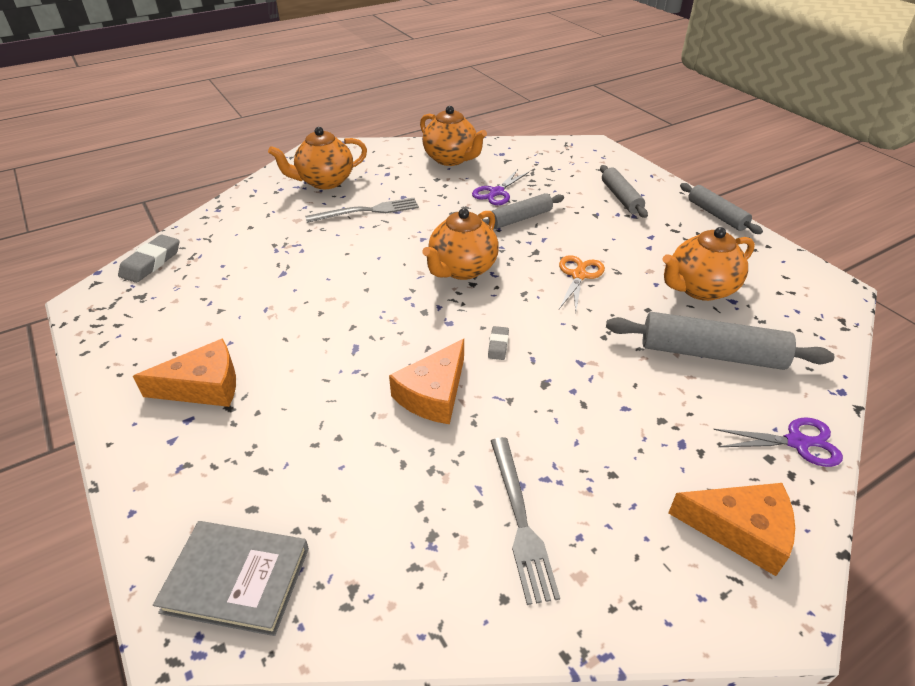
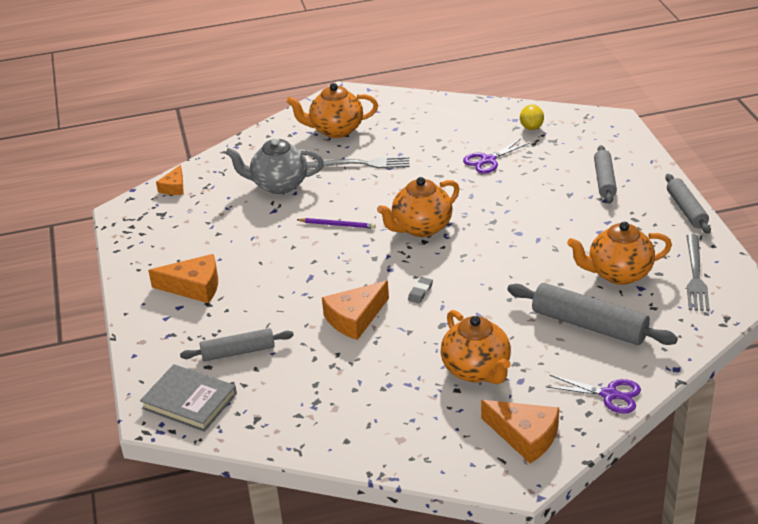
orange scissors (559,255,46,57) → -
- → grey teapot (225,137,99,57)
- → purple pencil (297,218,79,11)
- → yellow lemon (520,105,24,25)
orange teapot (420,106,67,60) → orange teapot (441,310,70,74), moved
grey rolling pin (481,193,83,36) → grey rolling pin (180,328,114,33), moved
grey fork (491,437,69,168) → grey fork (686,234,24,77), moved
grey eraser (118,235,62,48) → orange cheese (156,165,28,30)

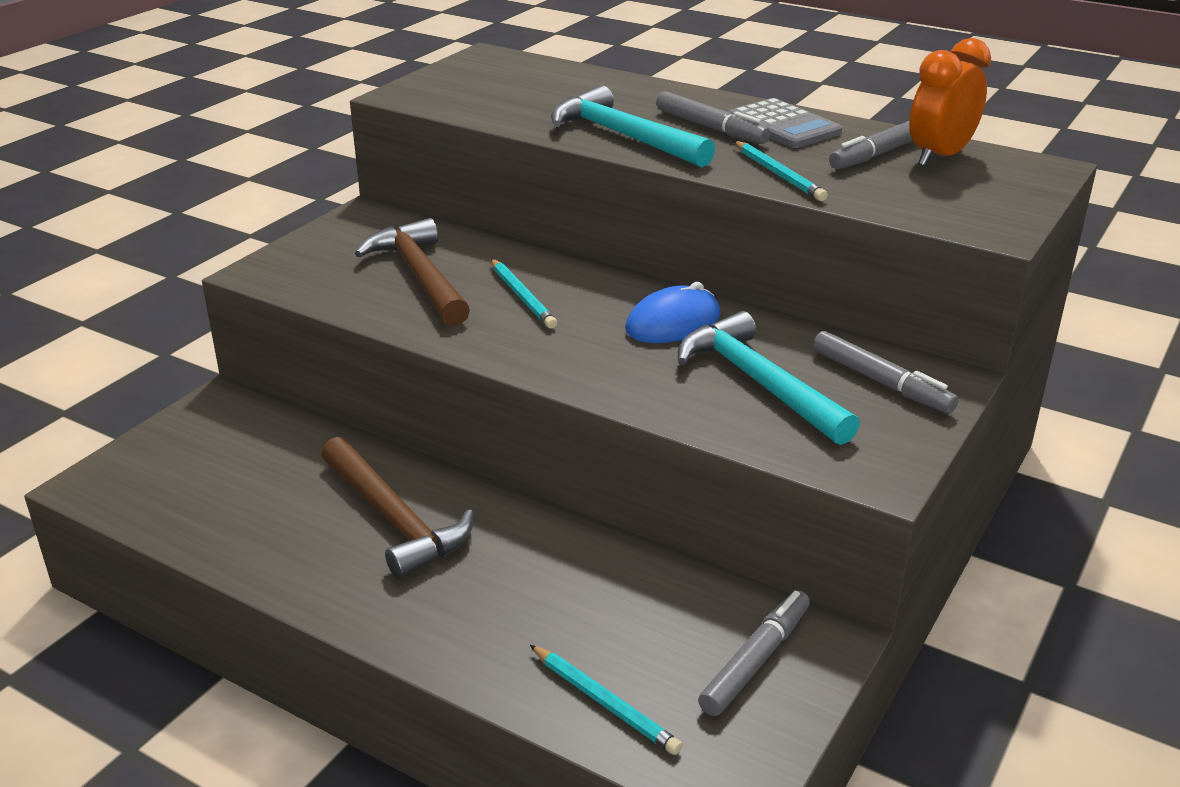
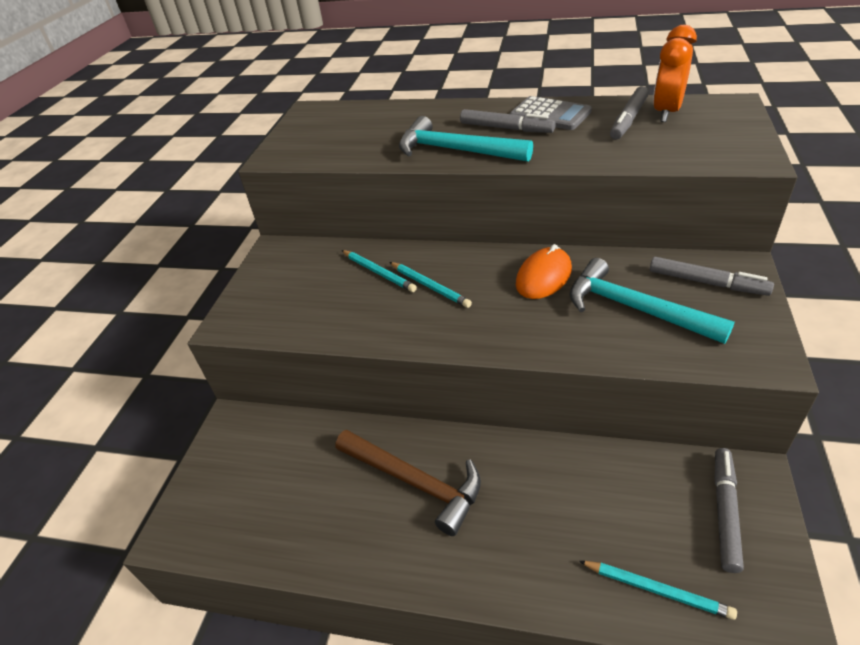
brown hammer (355,218,115,108) → -
turquoise pencil (734,141,93,60) → turquoise pencil (342,250,75,42), moved
blue mouse (625,282,96,61) → orange mouse (516,244,56,55)

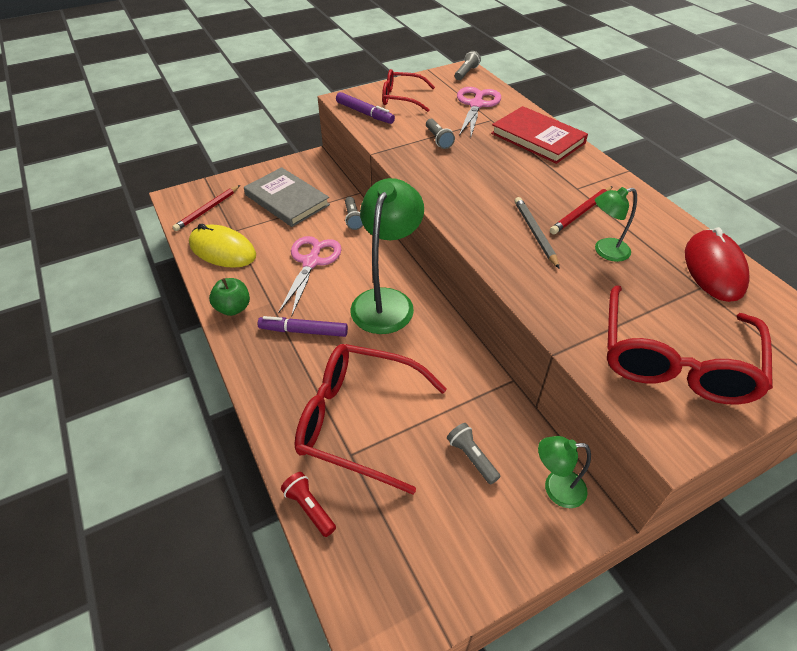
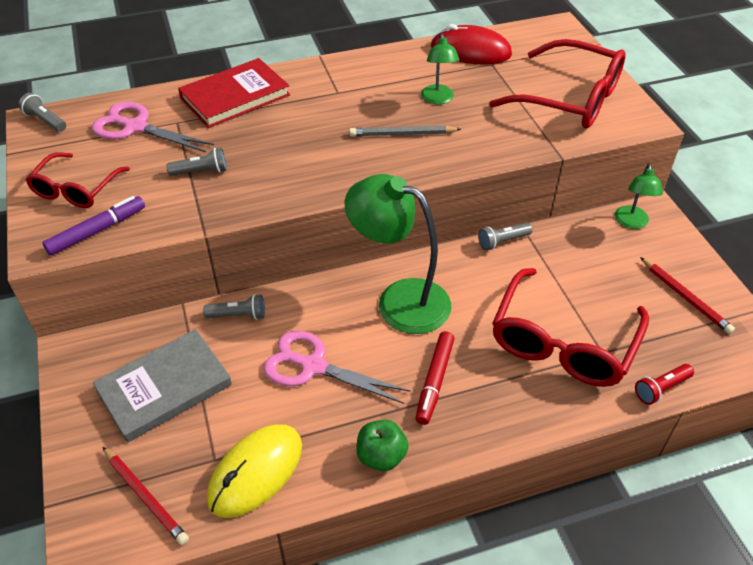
grey flashlight (447,423,53,62) → grey flashlight (478,223,55,27), moved
red pencil (550,186,63,48) → red pencil (640,257,95,77), moved
purple marker (258,316,90,21) → red marker (416,331,38,94)

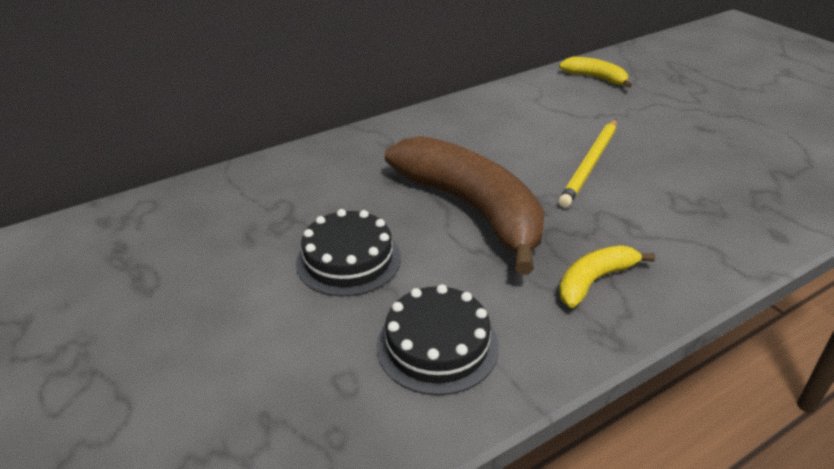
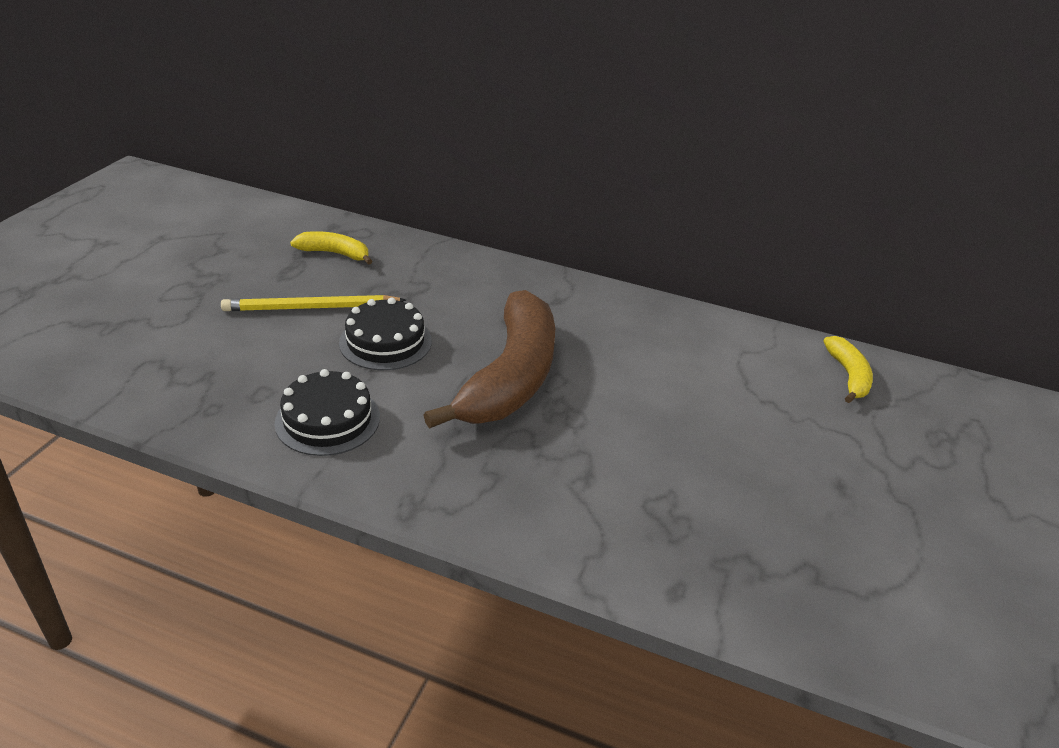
yellow pencil (558,119,59,89) → yellow pencil (221,295,185,16), moved
yellow banana (559,245,96,63) → yellow banana (290,231,82,34), moved

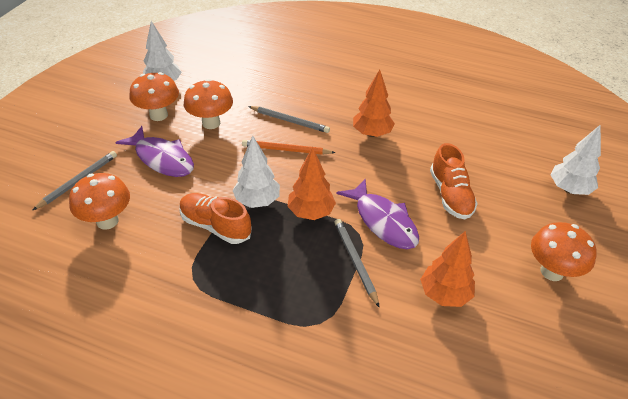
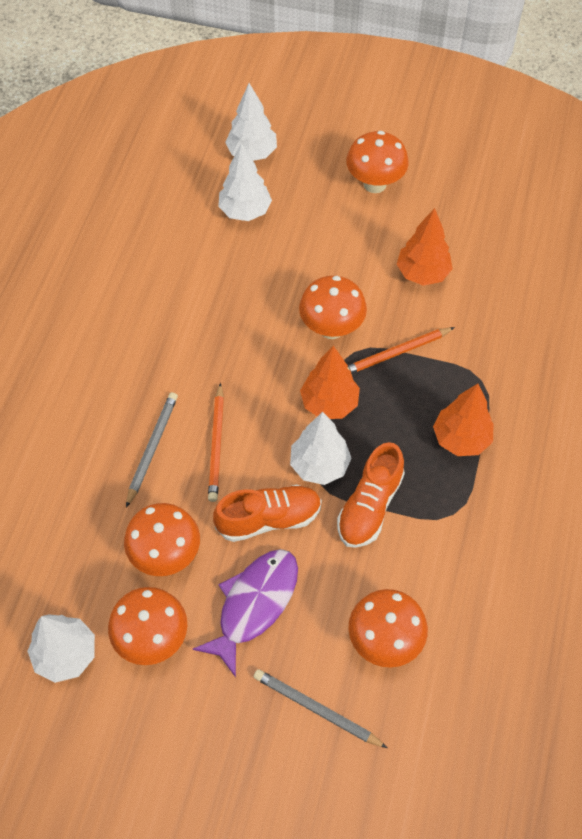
- → white tree (218,143,54,78)
orange tree (353,69,42,68) → orange tree (433,384,61,72), moved
orange shoe (430,143,48,76) → orange shoe (213,485,109,57), moved
purple fish (337,179,82,70) → orange mushroom (299,276,68,63)
grey pencil (334,219,46,89) → orange pencil (348,327,107,47)

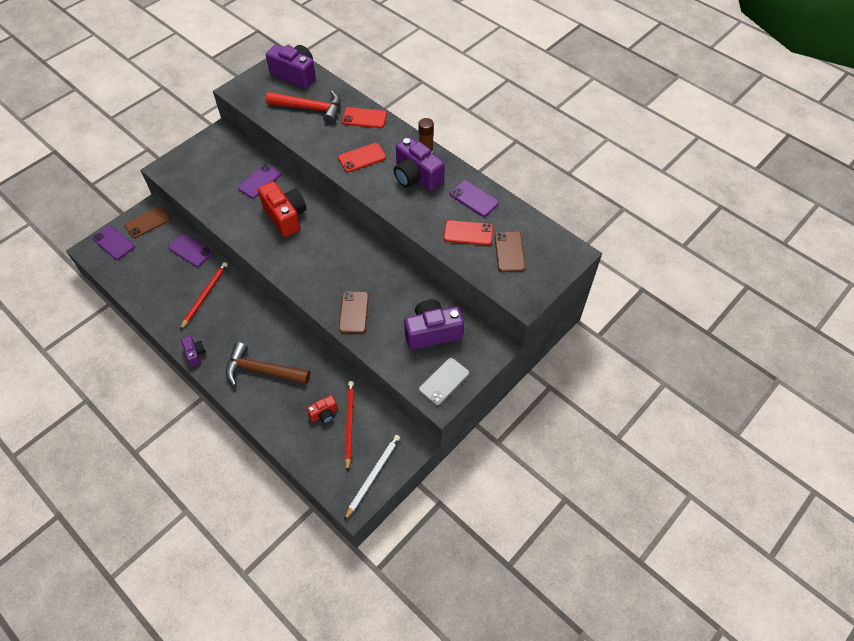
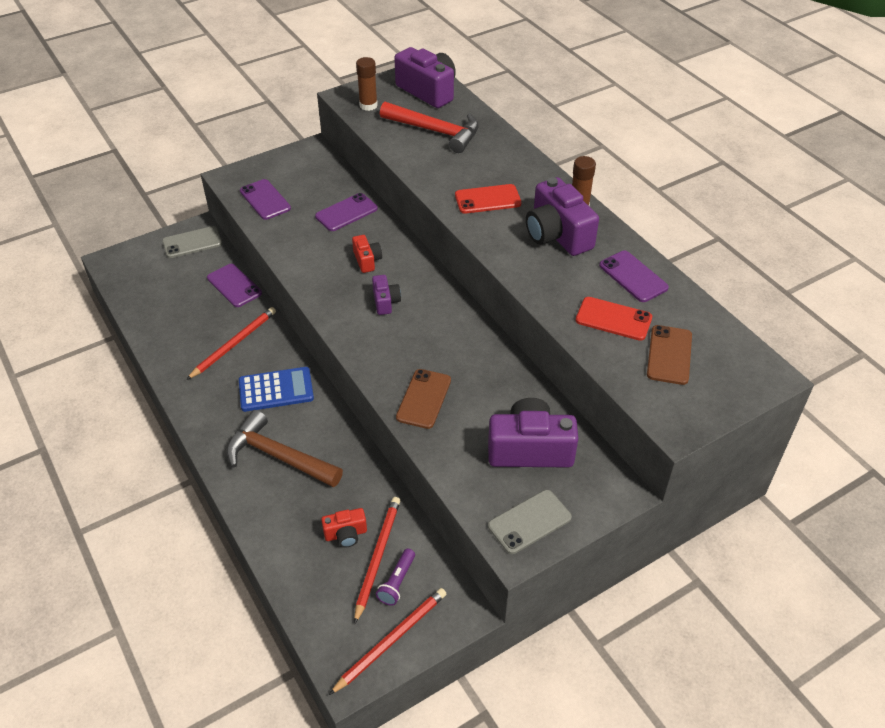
red phone (342,107,45,21) → -
- → blue calculator (239,367,75,45)
- → brown glue stick (356,57,22,54)
- → purple flashlight (376,549,39,57)
purple phone (92,225,43,35) → purple phone (240,179,51,41), moved
purple camera (181,336,25,30) → purple camera (372,275,29,40), moved
brown phone (125,206,46,32) → grey phone (162,226,60,32)
white pencil (344,435,56,85) → red pencil (329,588,117,107)
red camera (258,181,49,56) → red camera (352,235,30,38), x0.51

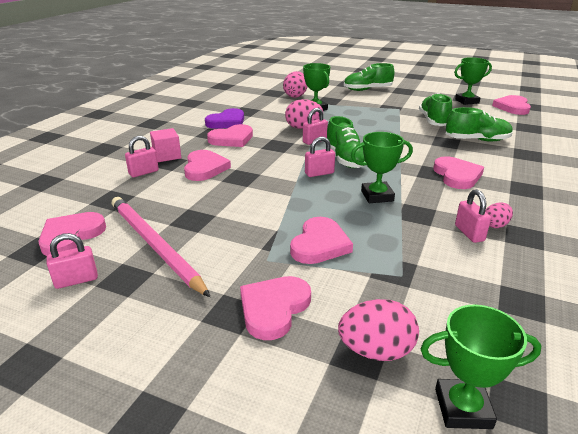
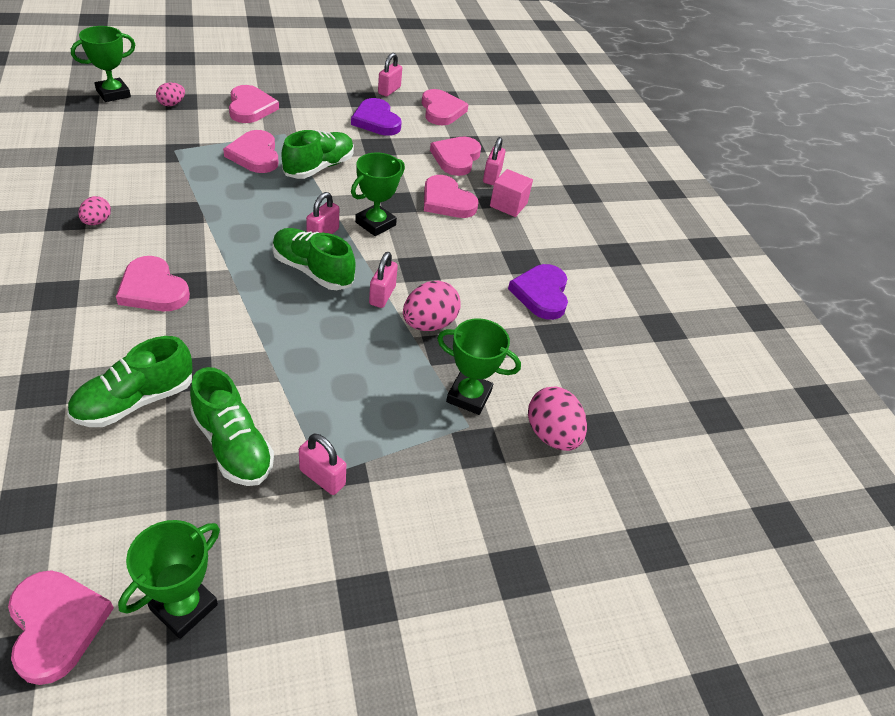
pink heart (207,124,46,23) → pink heart (430,137,51,39), moved
green shoe (344,63,51,28) → green shoe (281,130,73,49), moved
green trophy (351,132,62,71) → green trophy (351,152,54,84), moved
pink padlock (455,189,36,54) → pink padlock (299,434,47,61), moved
pink pencil (112,197,98,100) → purple heart (351,98,51,38)
pink egg (338,299,81,62) → pink egg (156,83,29,23), x0.58

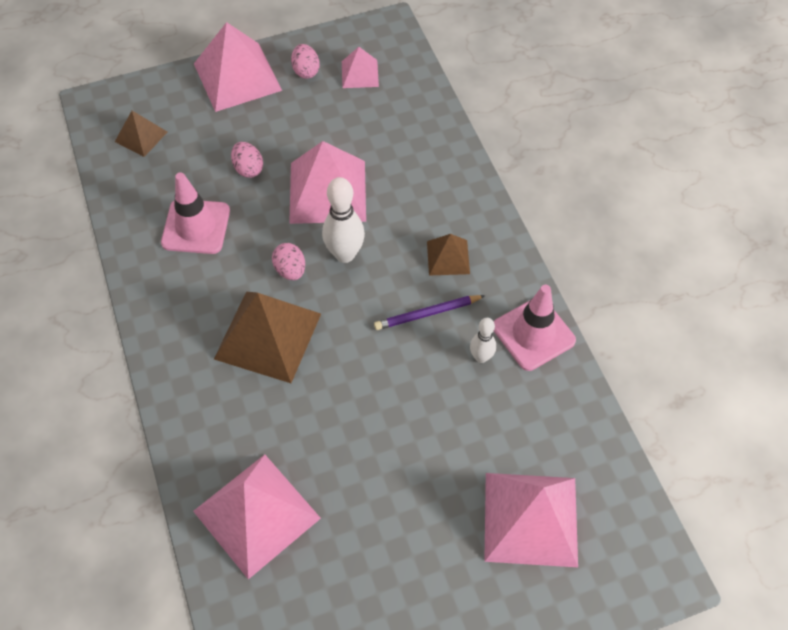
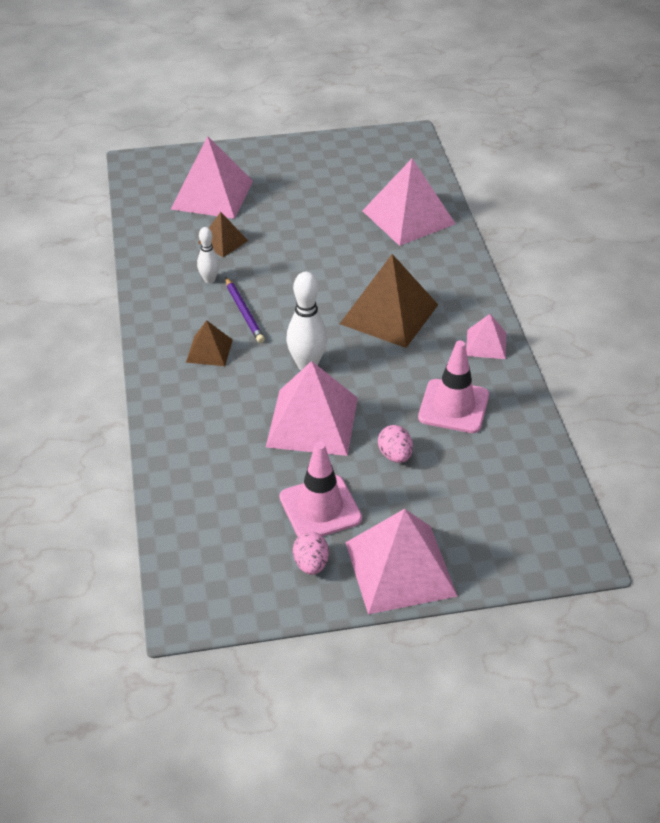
pink egg (272,243,33,37) → -
brown pyramid (115,111,52,46) → brown pyramid (198,212,50,45), moved
pink pyramid (342,47,37,41) → pink pyramid (466,314,41,45), moved
pink traffic cone (494,285,82,86) → pink traffic cone (279,442,83,95), moved
purple pencil (374,295,111,35) → purple pencil (226,277,39,66), 75 degrees clockwise

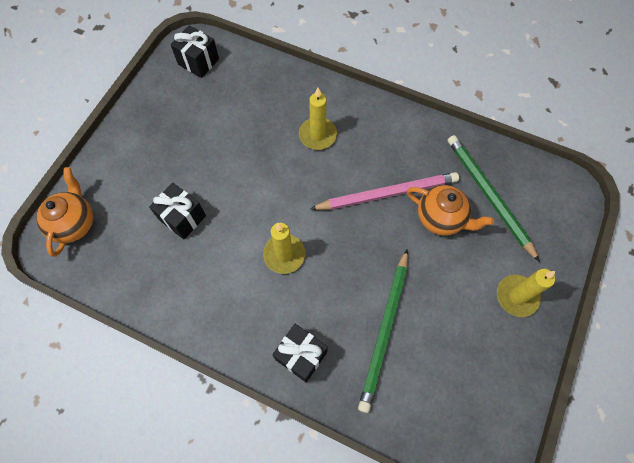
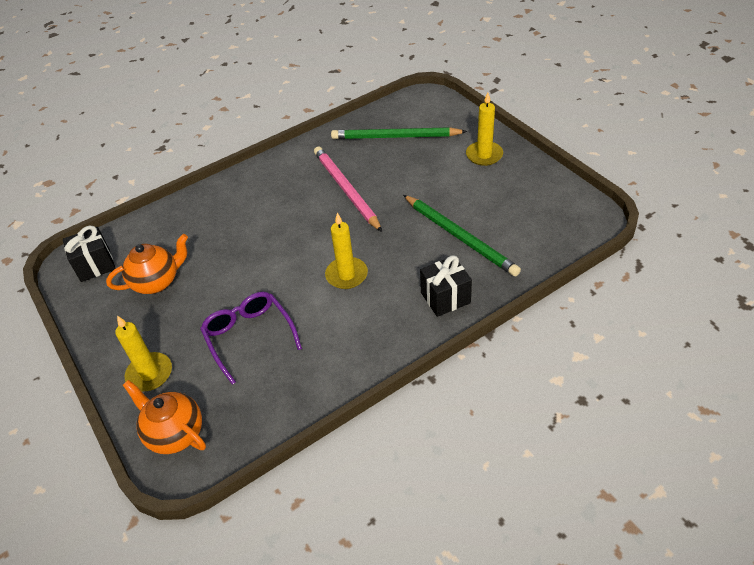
yellow candle (299,88,38,62) → yellow candle (115,316,57,75), moved
orange teapot (407,185,87,51) → orange teapot (106,234,82,60), moved
black gift (149,183,57,56) → purple glasses (200,292,102,93)
pink pencil (310,172,149,38) → pink pencil (314,147,68,85), 45 degrees counterclockwise

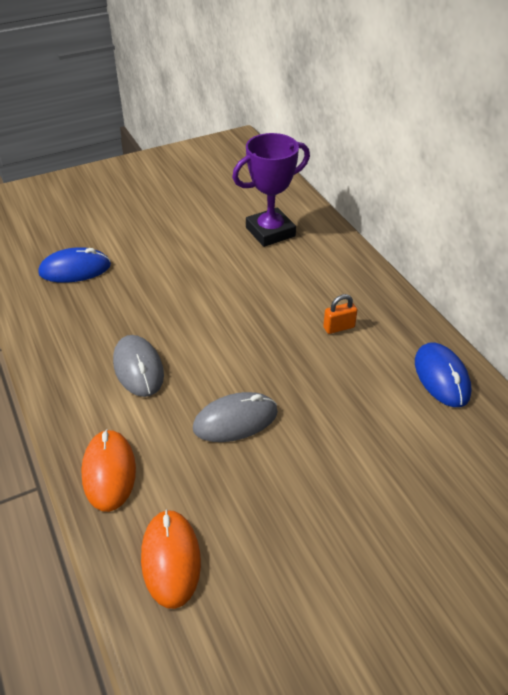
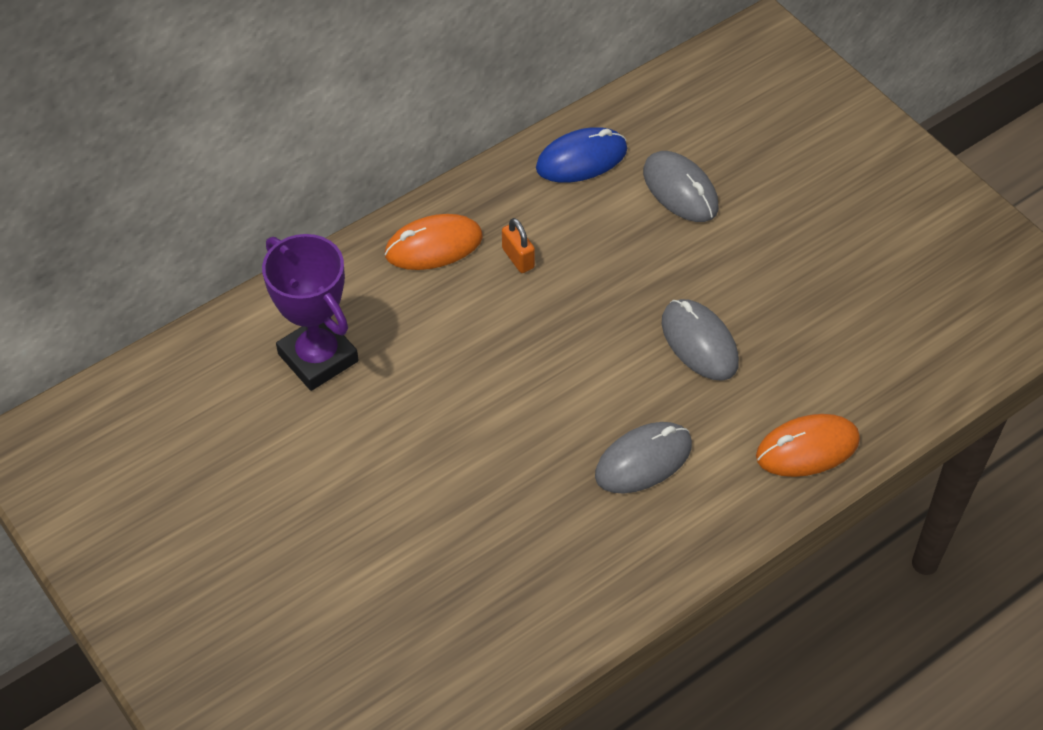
blue mouse (38,247,73,36) → -
- → grey mouse (643,151,76,71)
orange mouse (141,509,60,100) → orange mouse (385,214,98,56), moved

